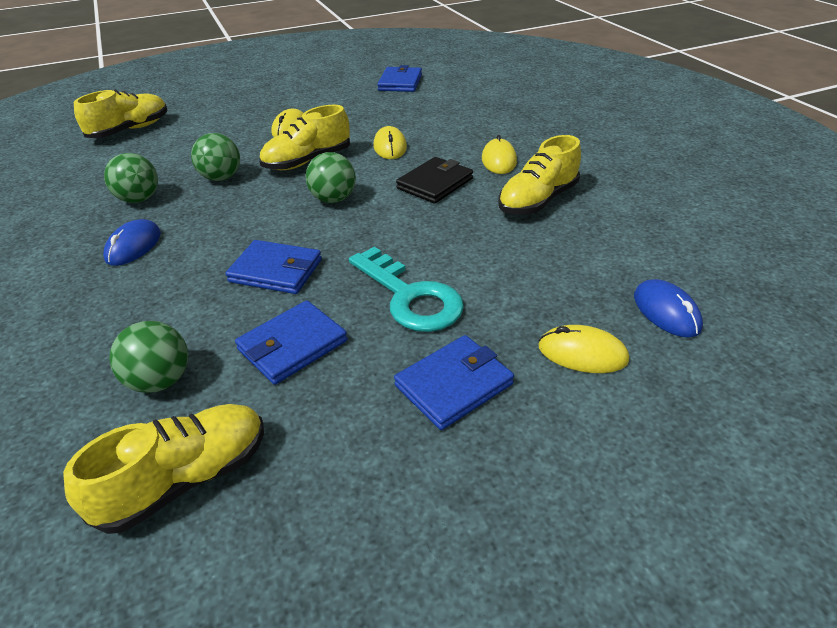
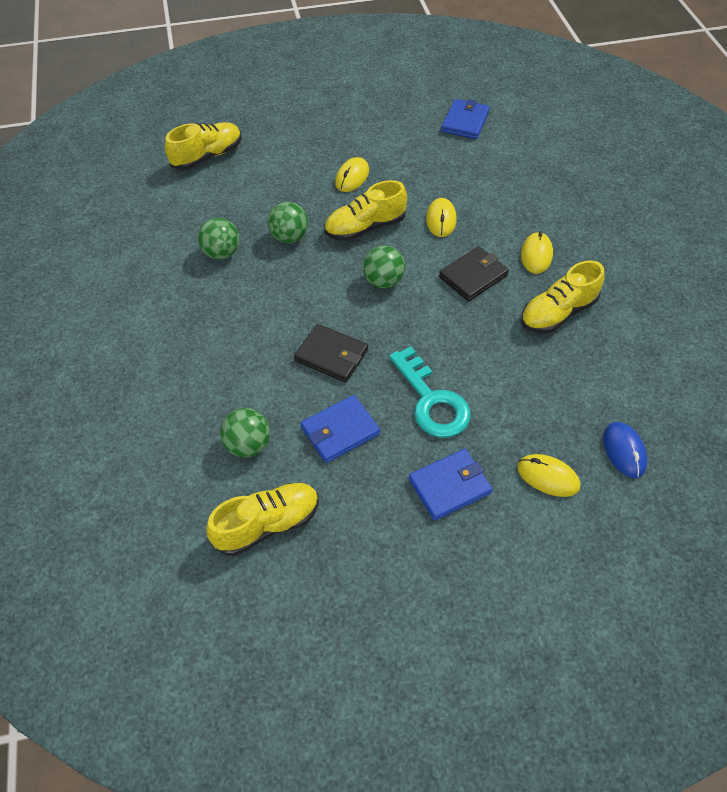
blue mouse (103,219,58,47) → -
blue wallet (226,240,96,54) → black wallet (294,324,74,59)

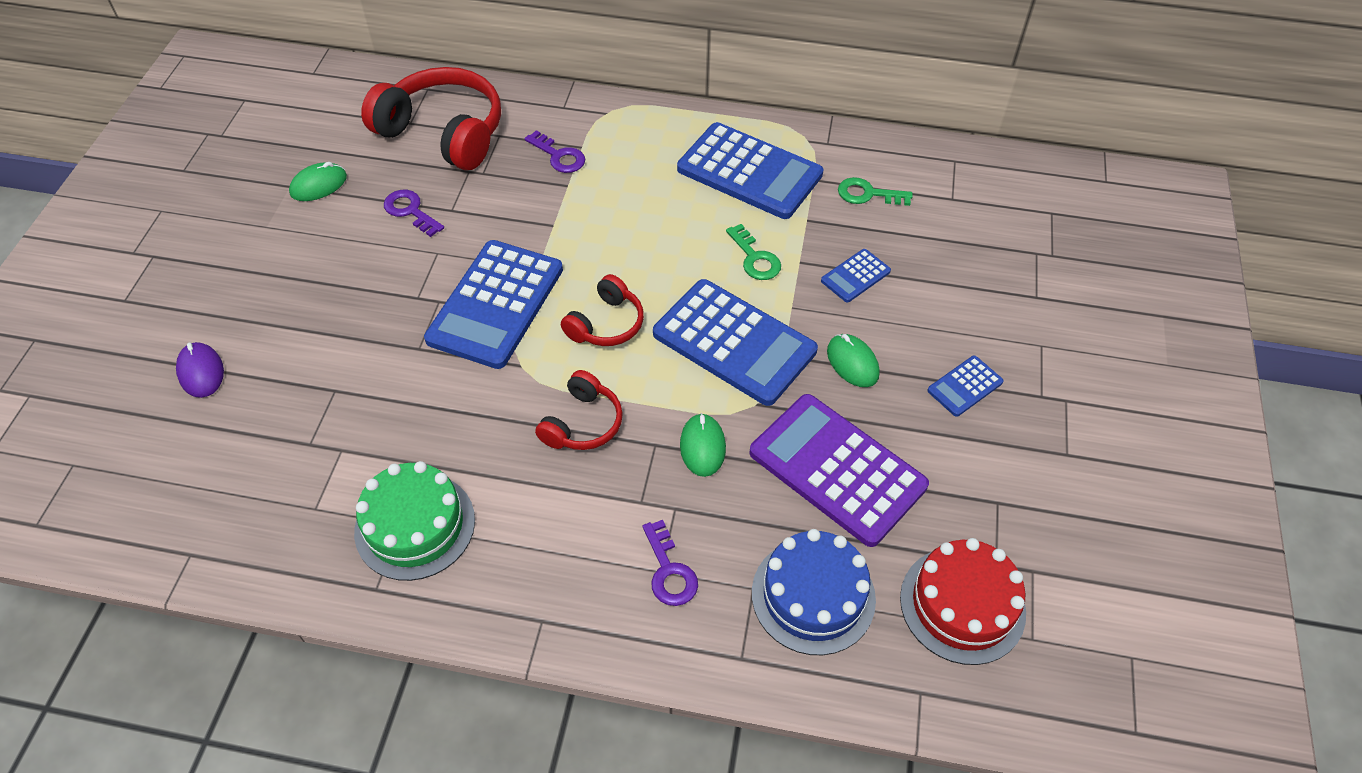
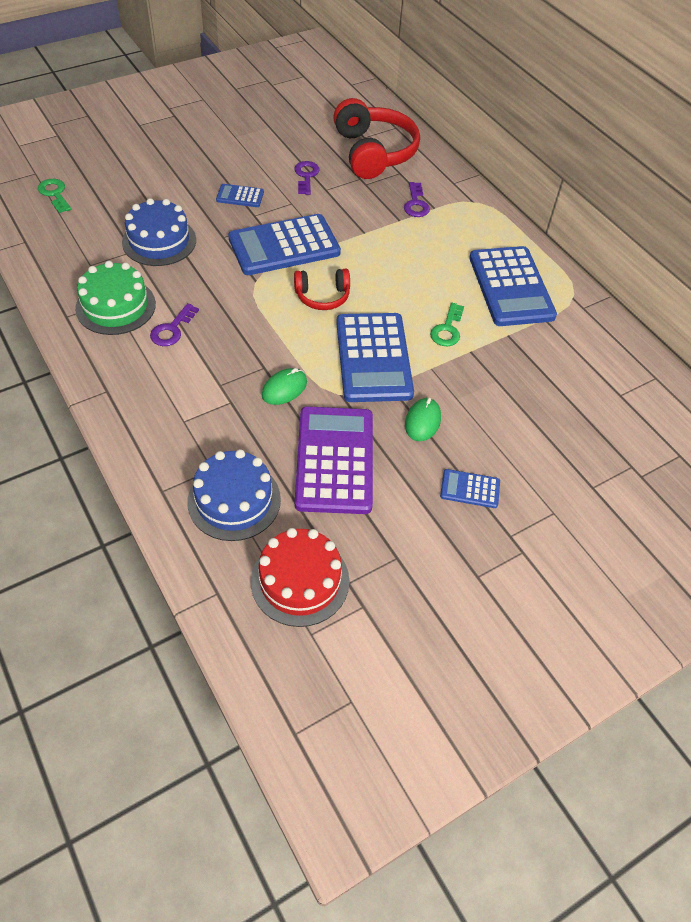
purple mouse (176,342,48,56) → -
green mouse (289,162,58,39) → -
red headphones (535,370,88,80) → -
- → blue cake (122,198,74,68)
purple key (643,520,55,86) → purple key (150,303,49,43), moved
blue calculator (821,249,70,54) → blue calculator (216,184,48,23), moved
green key (838,177,75,29) → green key (38,179,33,34), moved

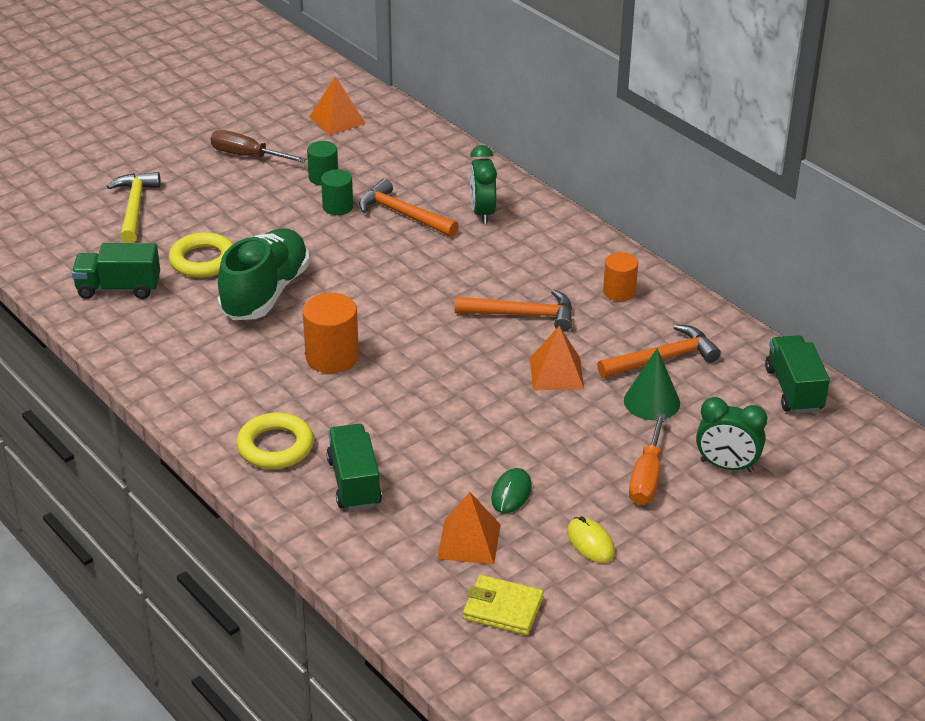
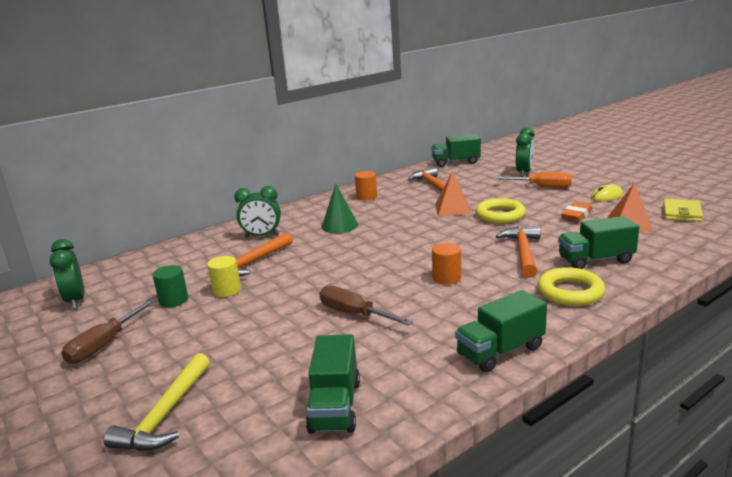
- → green truck (455,290,92,82)
yellow ring (169,232,64,46) → yellow ring (475,198,51,26), moved
orange hammer (455,290,117,42) → orange hammer (495,226,46,52), moved
green cone (624,348,56,72) → green cone (322,184,36,49), moved
green shoe (218,228,92,92) → brown screwdriver (319,285,94,41)
orange pyramid (309,76,57,59) → green clock (50,239,34,70)
green mouse (491,468,41,45) → orange eraser (561,202,31,20)
green cylinder (321,169,32,46) → yellow cylinder (207,256,34,41)
yellow hammer (107,172,53,71) → yellow hammer (104,353,106,98), 75 degrees counterclockwise
orange cylinder (302,293,57,80) → orange cylinder (432,243,29,42), x0.64

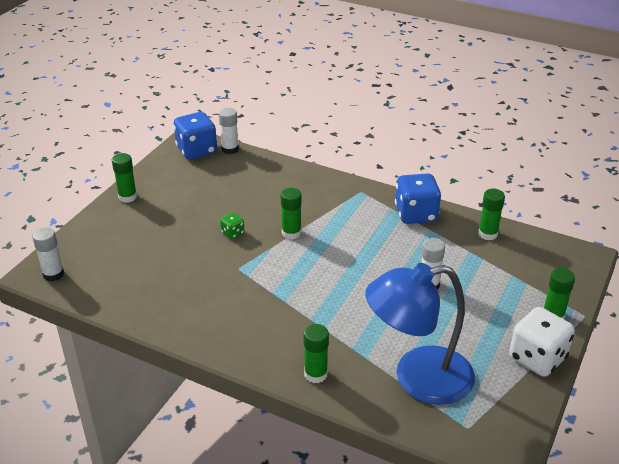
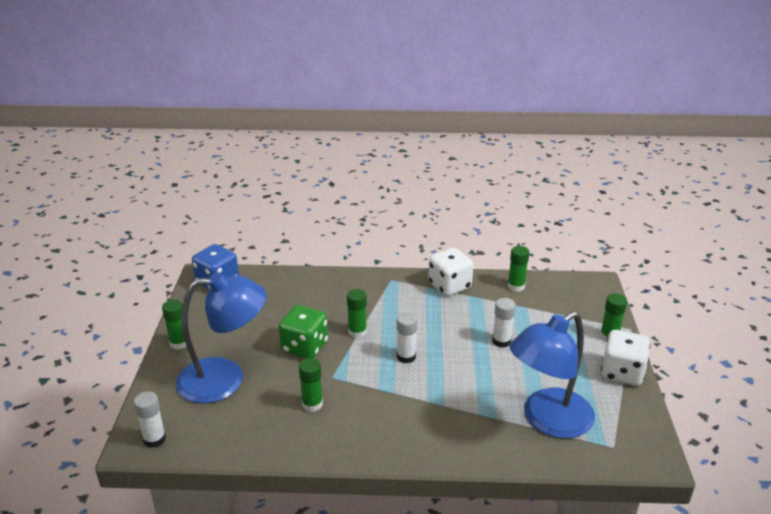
- → blue lamp (176,272,91,131)
white glue stick (219,108,20,46) → white glue stick (397,313,20,50), moved
green glue stick (304,324,25,59) → green glue stick (299,358,24,54), moved
blue dice (395,173,46,51) → white dice (428,248,45,48)
green dice (220,212,24,27) → green dice (279,305,49,53), x2.12

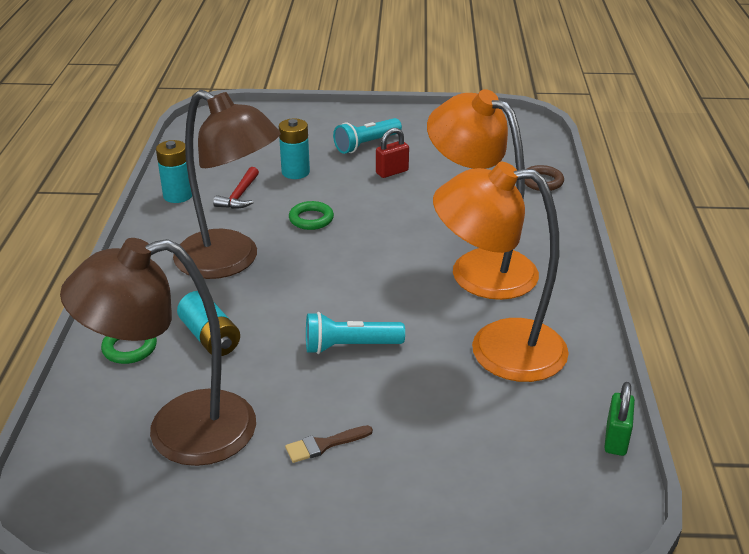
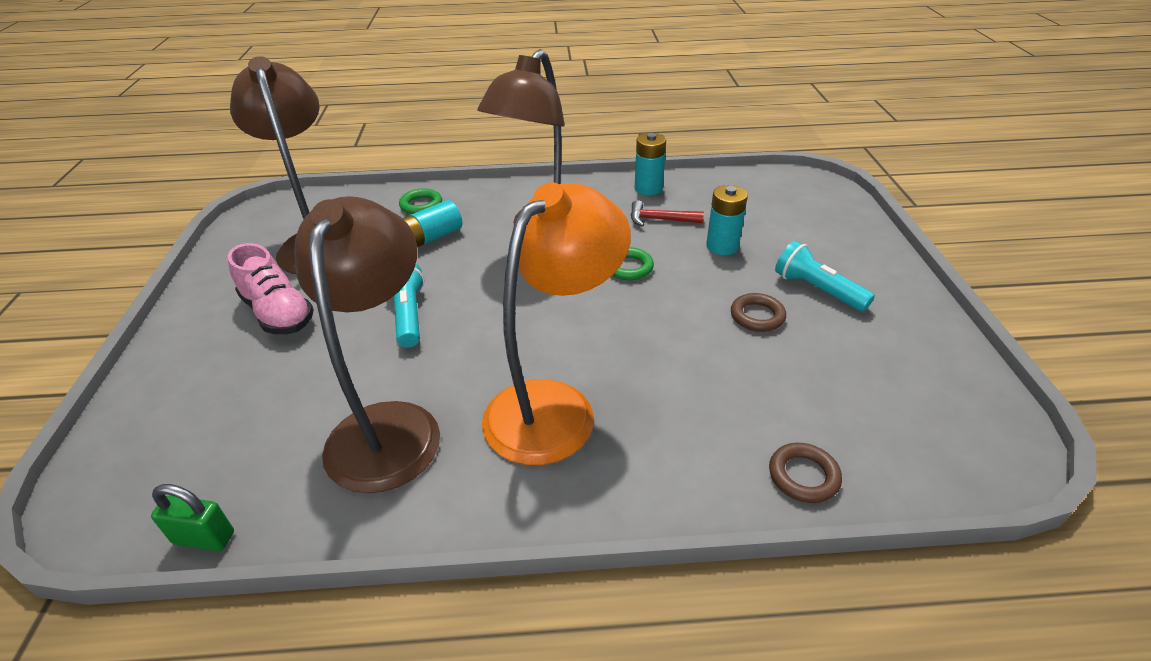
brown brush (285,425,88,38) → pink shoe (228,243,86,91)
red padlock (376,128,33,50) → brown ring (731,293,55,39)
orange lamp (433,162,136,220) → brown lamp (294,196,146,297)

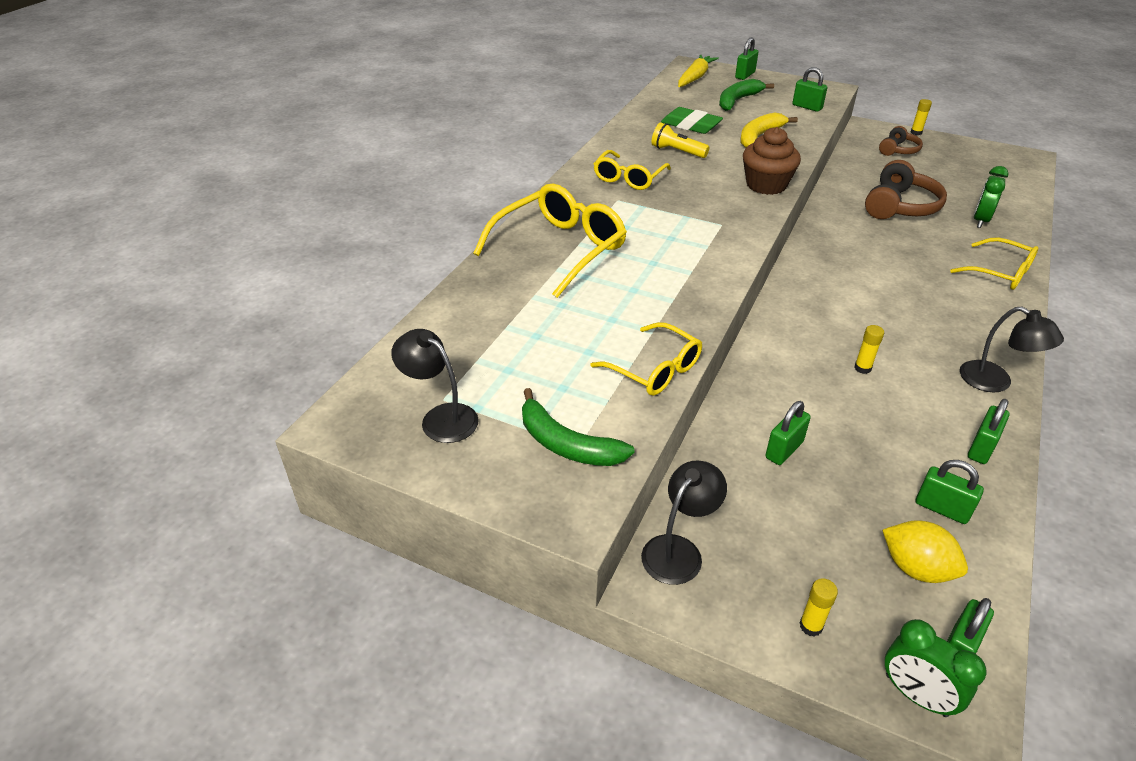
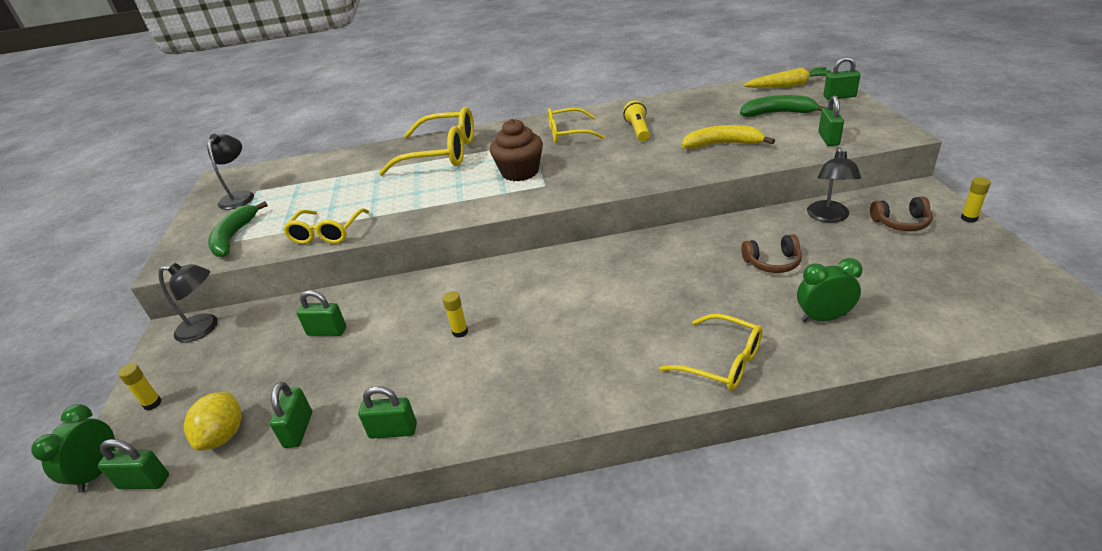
green eraser (661,107,62,27) → -
brown cupcake (743,127,58,68) → brown cupcake (490,119,53,62), moved
black lamp (960,307,104,86) → black lamp (807,147,54,76), moved
yellow glasses (950,237,88,53) → yellow glasses (660,314,103,77), 60 degrees counterclockwise
brown headphones (865,160,82,59) → brown headphones (741,234,61,39), x0.59

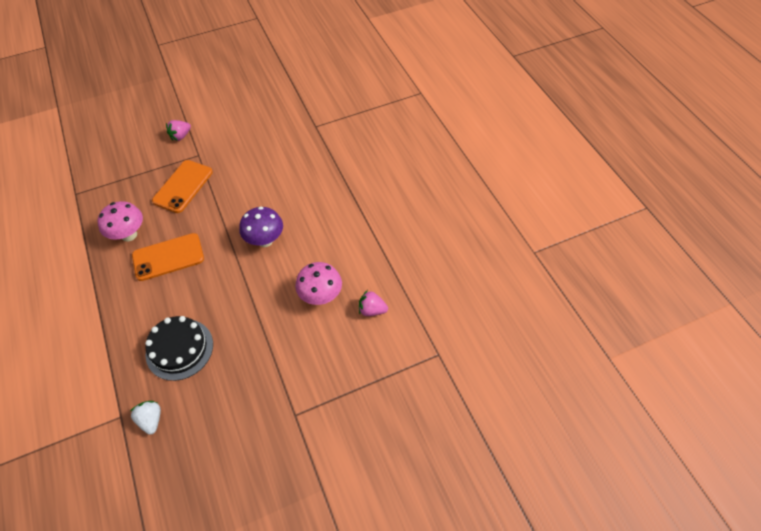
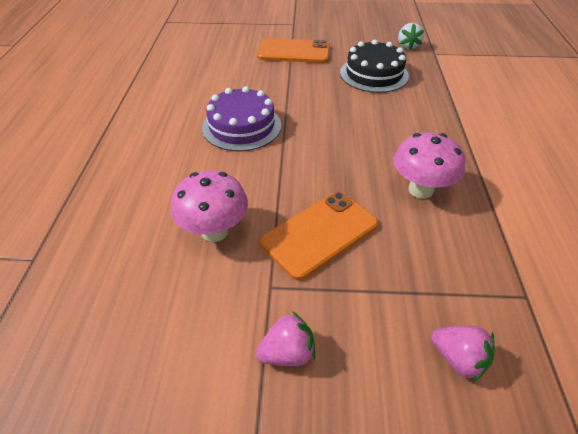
orange phone (132,233,72,48) → orange phone (257,38,73,25), moved
pink mushroom (295,262,47,43) → pink mushroom (171,170,77,72), moved
pink strawberry (359,290,29,26) → pink strawberry (431,326,64,56), moved
purple mushroom (239,207,44,40) → purple cake (202,86,79,65)

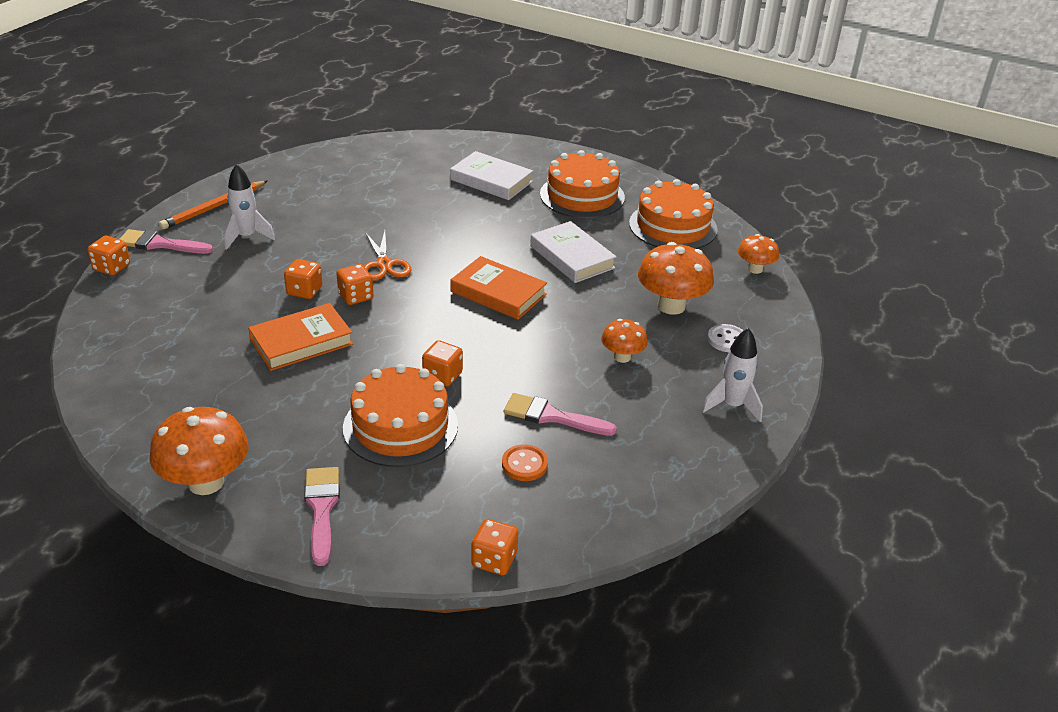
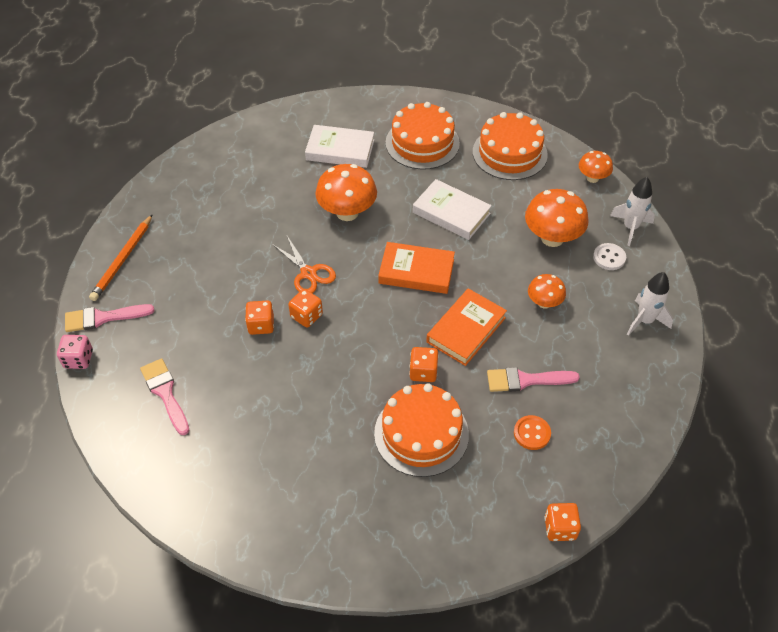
orange mushroom (150,407,98,88) → orange mushroom (315,164,62,57), moved
white rocket (224,164,51,86) → white rocket (610,177,45,69), moved
orange book (248,303,105,68) → orange book (426,288,81,78), moved
pink brush (304,467,36,99) → pink brush (140,358,50,77), moved
orange dice (87,236,43,40) → pink dice (57,335,36,34)

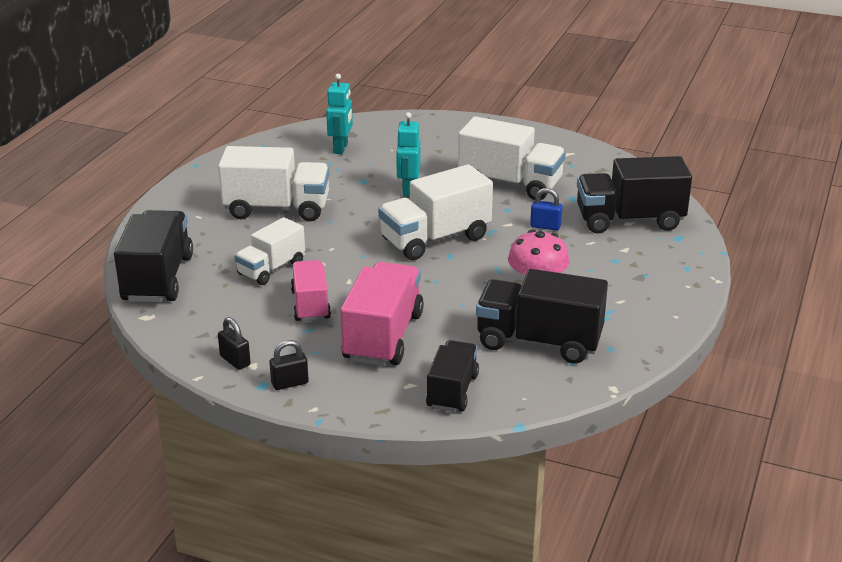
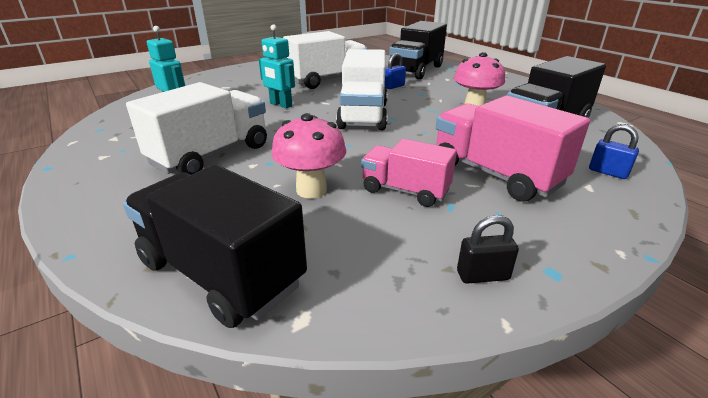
black padlock (270,340,39,50) → -
white truck (235,217,70,68) → pink mushroom (272,113,74,86)
black truck (426,340,53,72) → blue padlock (589,124,50,55)

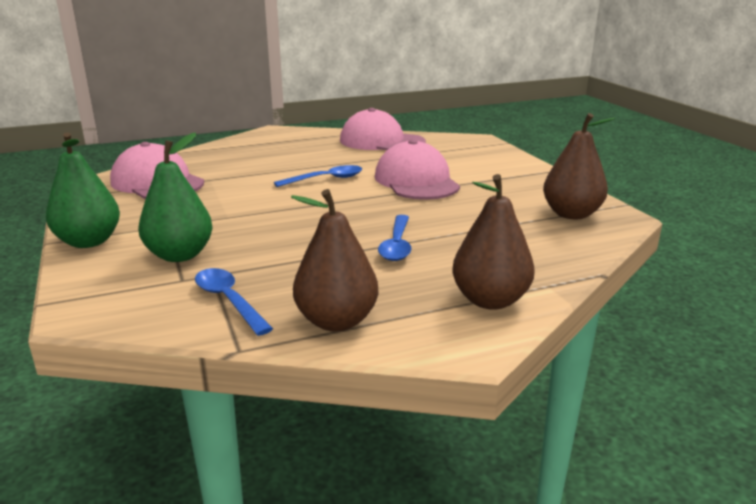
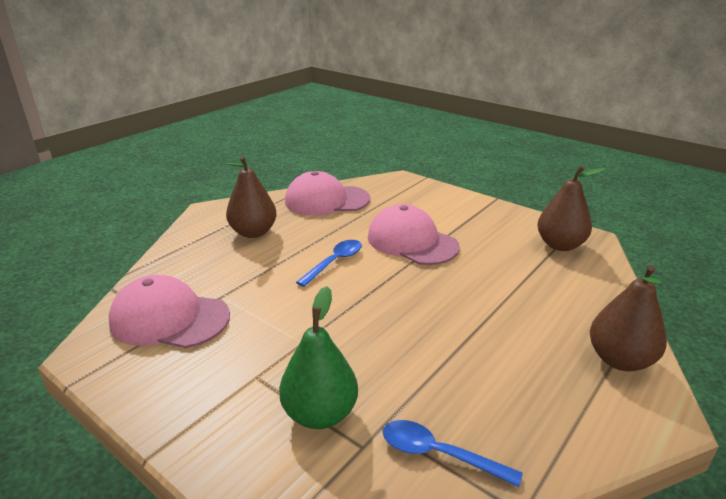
green pear (46,132,74,116) → -
blue spoon (378,215,34,46) → -
brown pear (291,189,87,143) → brown pear (226,156,51,82), moved

